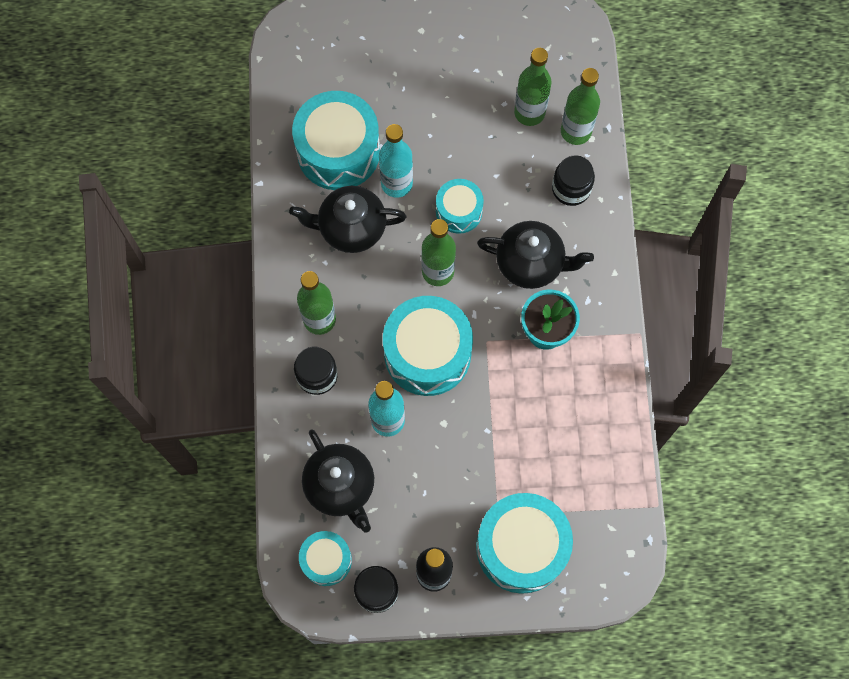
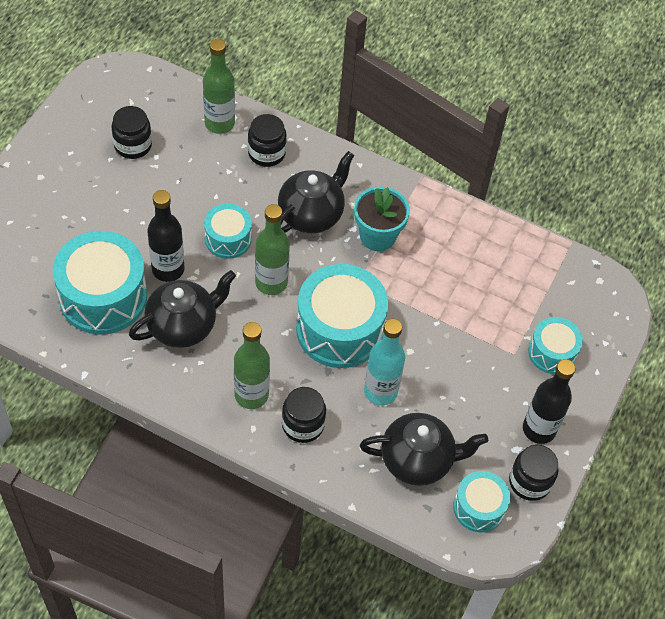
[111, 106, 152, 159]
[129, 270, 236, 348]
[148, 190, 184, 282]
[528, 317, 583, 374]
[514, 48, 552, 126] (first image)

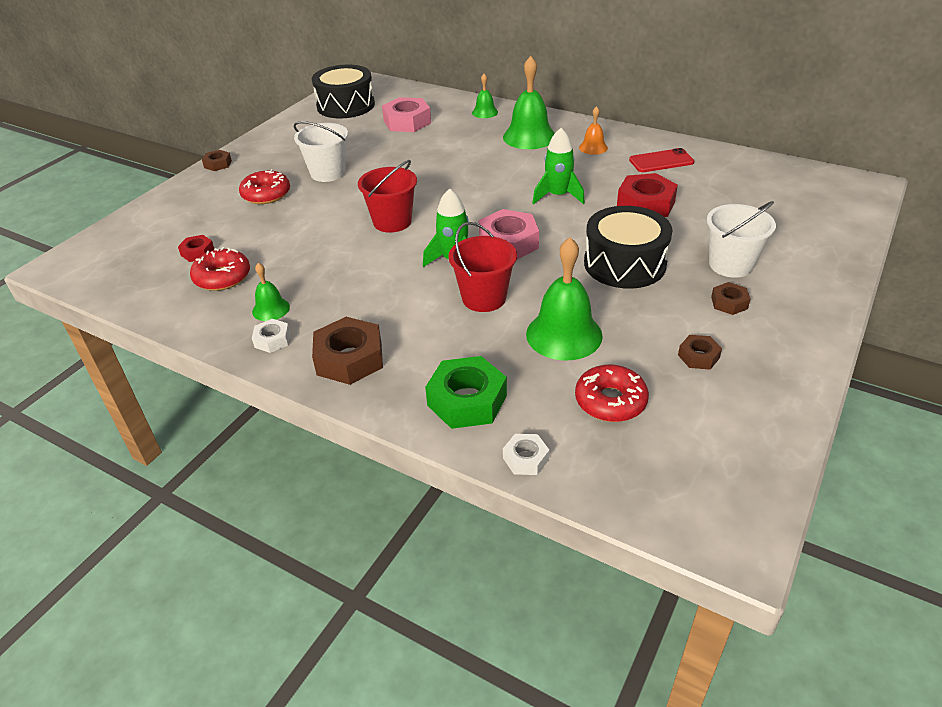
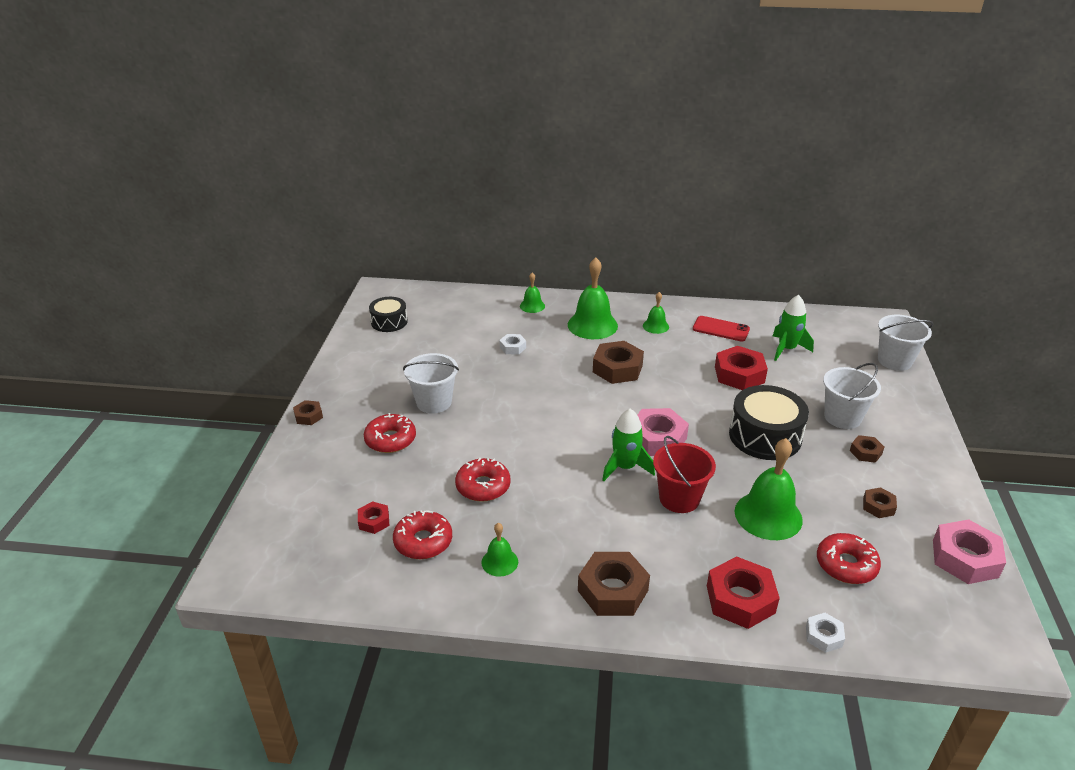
[369, 297, 408, 332]
[455, 457, 511, 502]
[499, 334, 526, 355]
[593, 341, 644, 384]
[643, 292, 669, 334]
[693, 316, 750, 342]
[707, 556, 780, 629]
[772, 295, 814, 361]
[878, 315, 933, 371]
[933, 519, 1006, 584]
[358, 160, 417, 233] (first image)

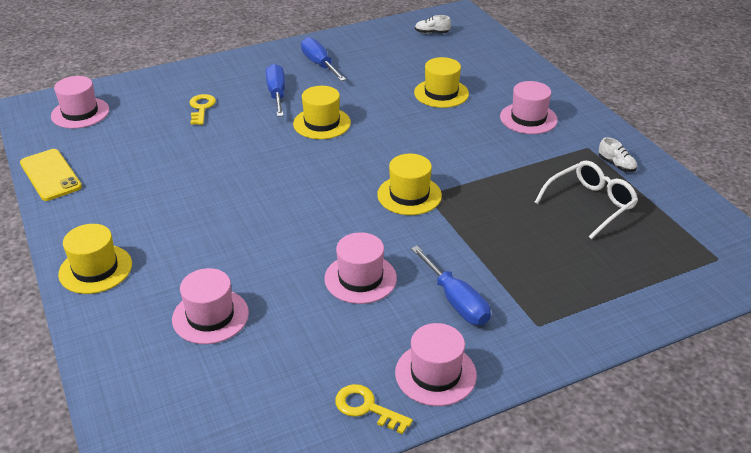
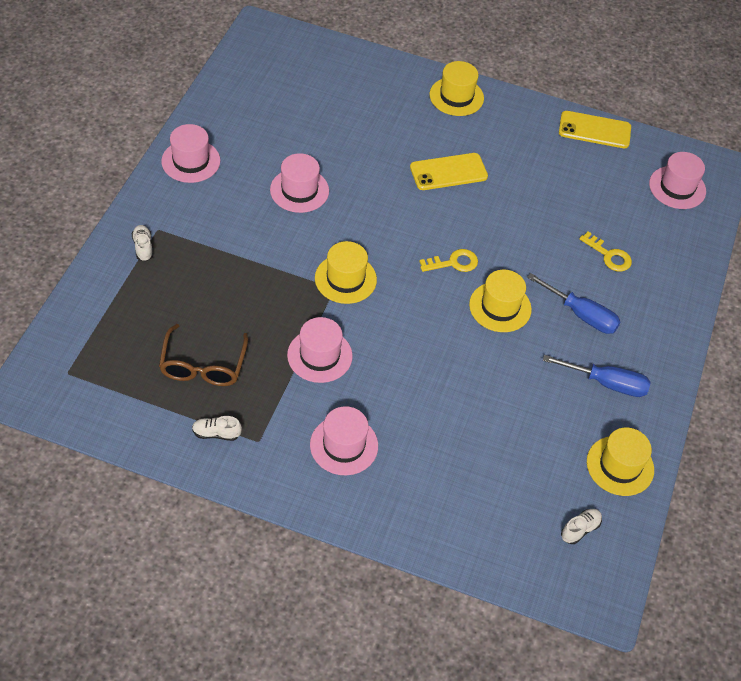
[132, 225, 153, 261]
[159, 324, 248, 386]
[287, 317, 353, 383]
[410, 153, 488, 190]
[419, 249, 478, 272]
[587, 428, 654, 496]
[411, 246, 491, 325] (first image)

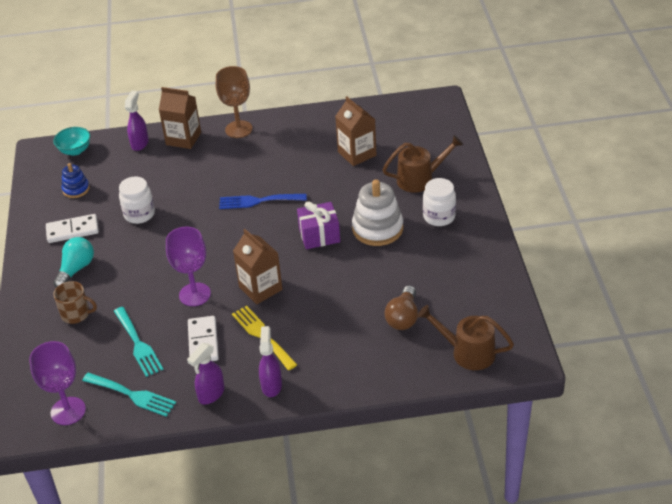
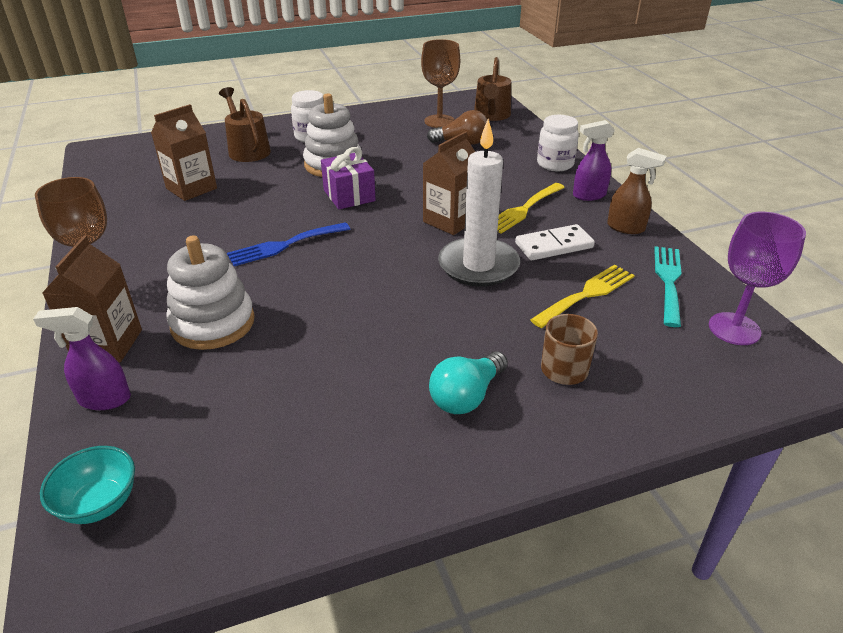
[166, 235, 255, 350]
[227, 222, 350, 266]
[421, 39, 460, 128]
[429, 351, 508, 414]
[438, 119, 520, 287]
[530, 265, 635, 328]
[537, 115, 579, 171]
[607, 148, 666, 234]
[46, 214, 99, 243] (first image)
[62, 163, 90, 198] (first image)

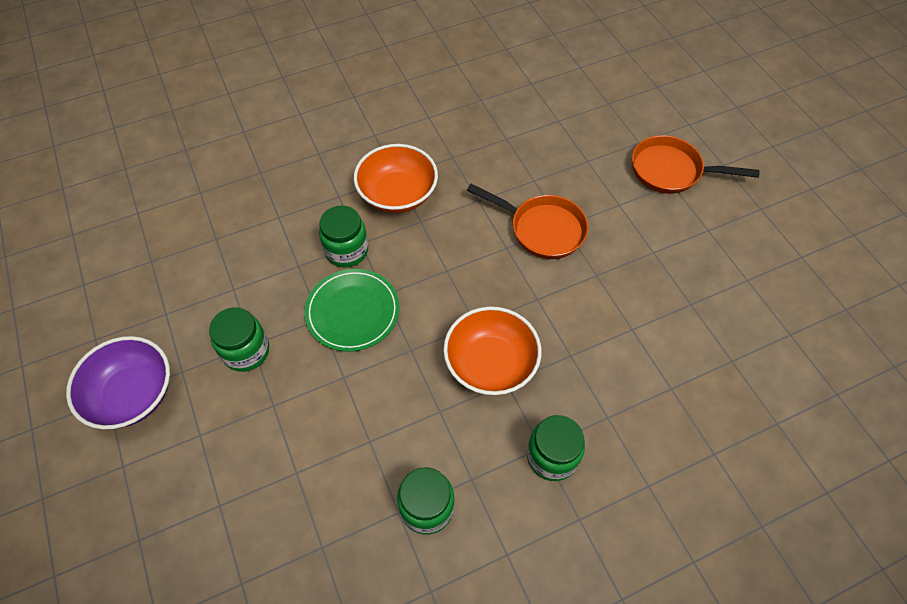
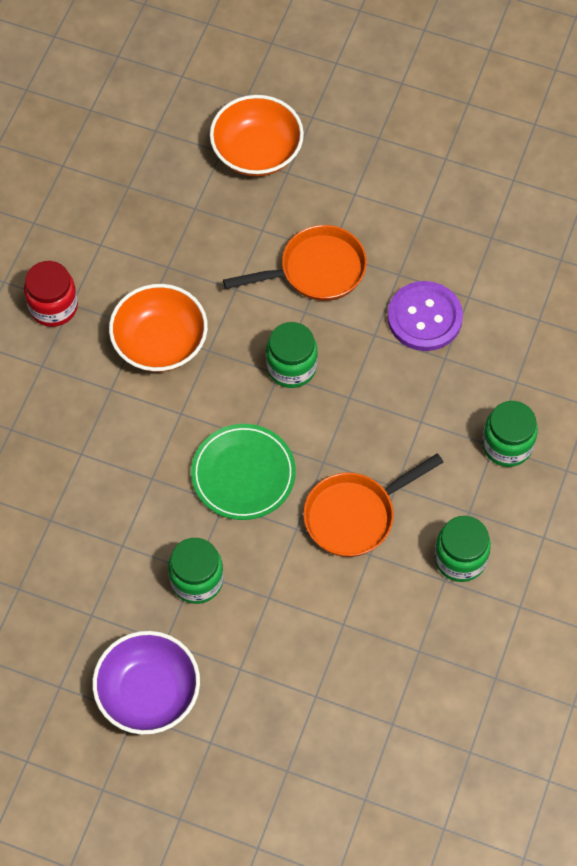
[24, 261, 78, 327]
[210, 95, 304, 176]
[266, 322, 318, 388]
[303, 453, 443, 557]
[387, 281, 463, 351]

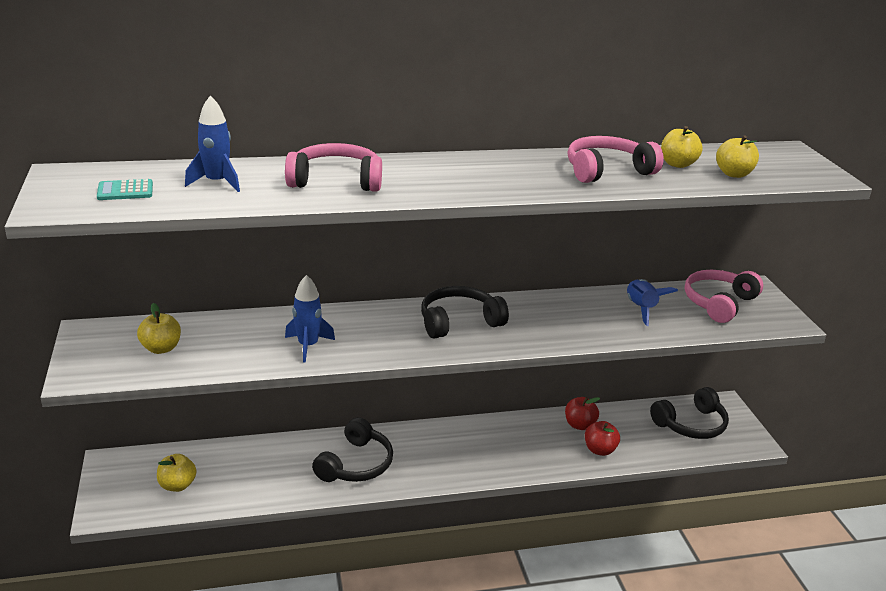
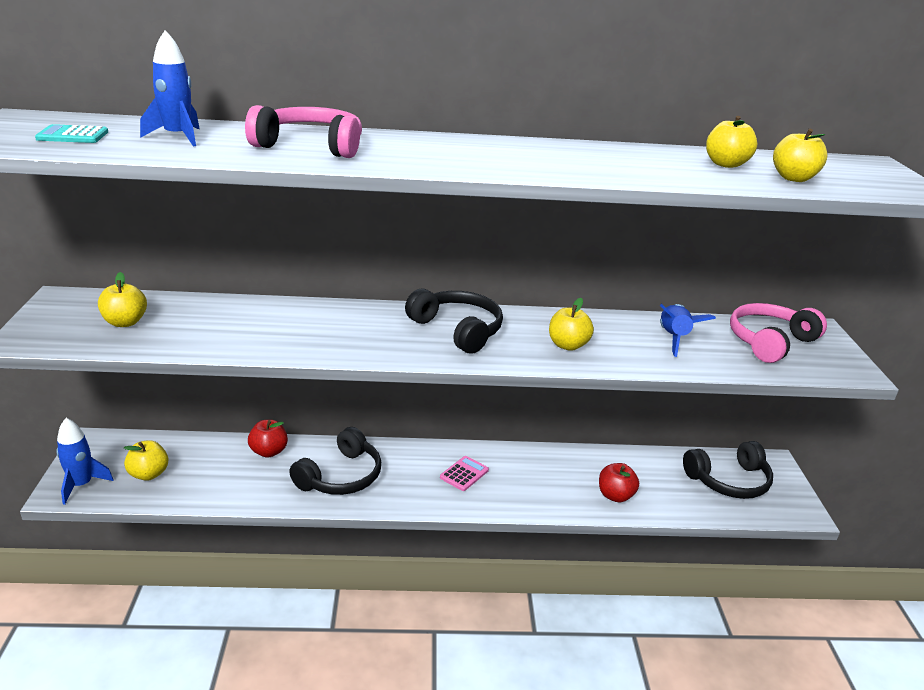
[56, 418, 114, 505]
[248, 420, 288, 458]
[405, 289, 503, 354]
[440, 456, 489, 491]
[549, 298, 594, 351]
[568, 136, 664, 183] (first image)

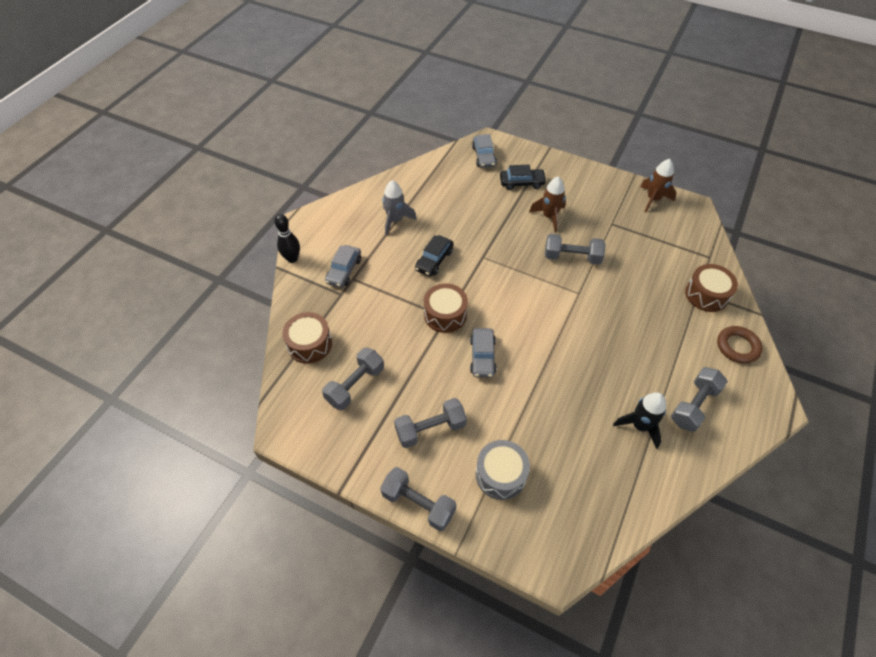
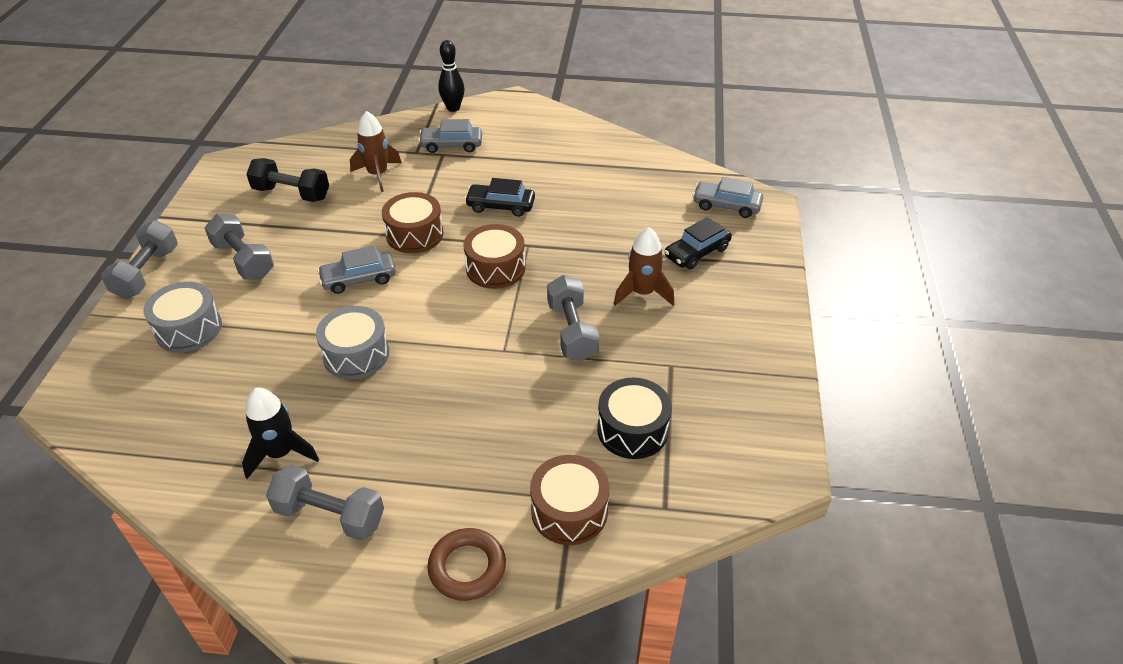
[246, 158, 329, 202]
[316, 306, 389, 379]
[350, 111, 402, 192]
[464, 224, 525, 289]
[597, 378, 672, 459]
[664, 217, 732, 270]
[693, 177, 763, 218]
[383, 180, 417, 235] (first image)

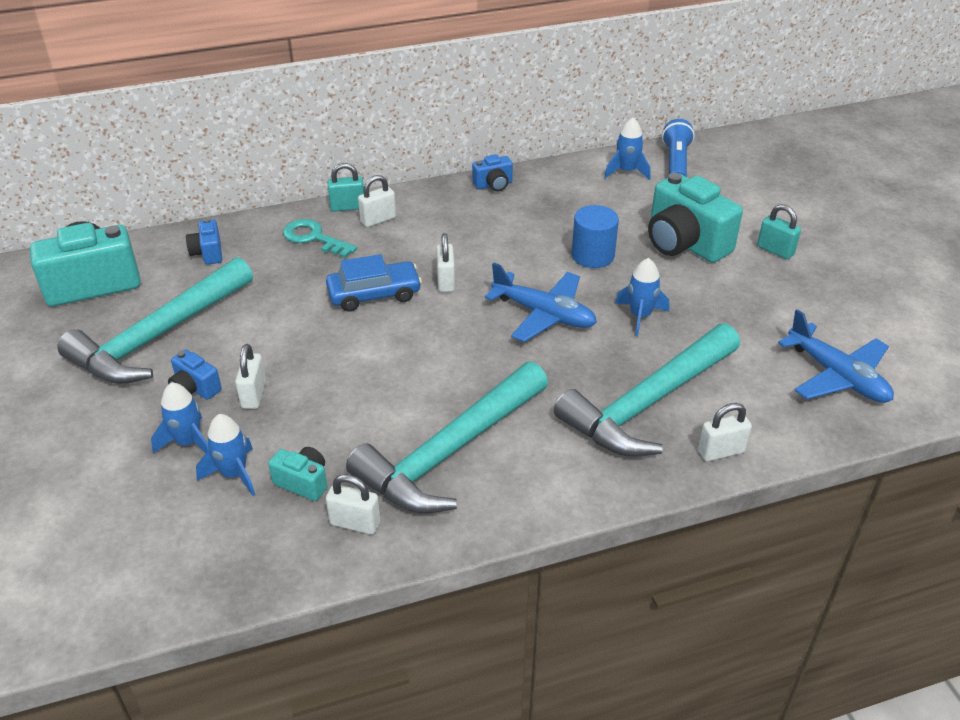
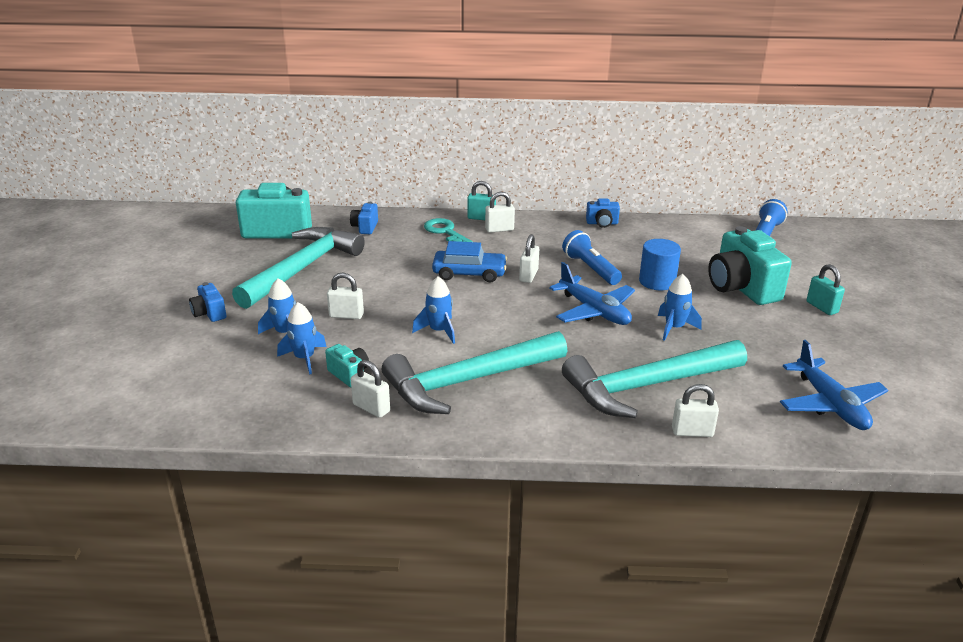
[189, 282, 226, 322]
[232, 227, 365, 309]
[327, 273, 364, 319]
[412, 277, 455, 344]
[562, 230, 622, 285]

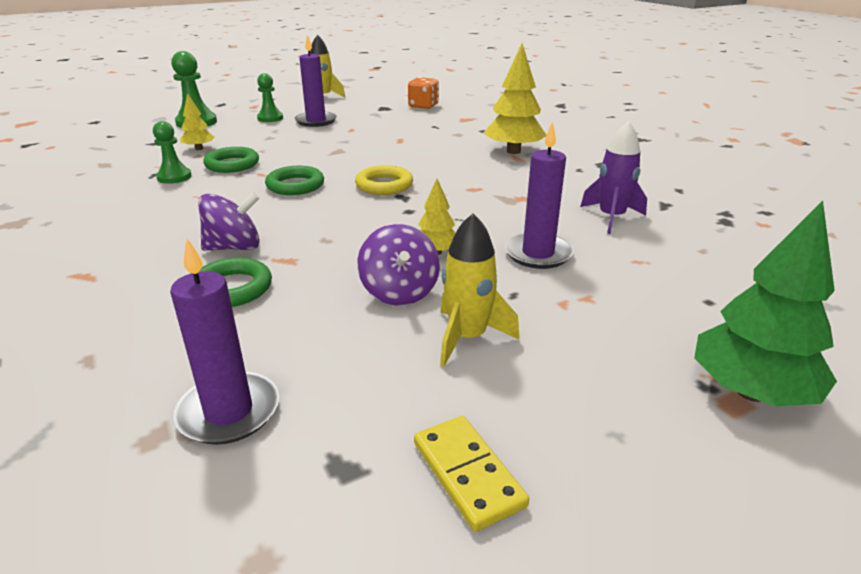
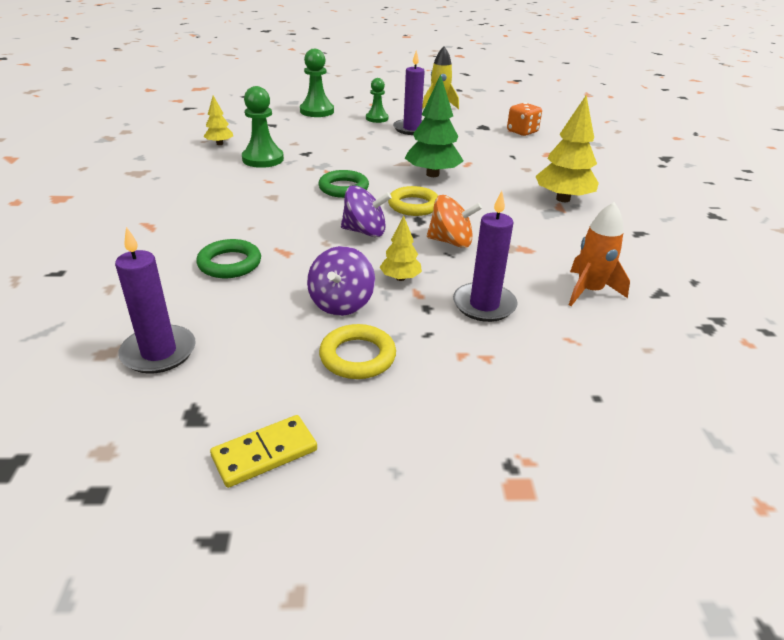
[203, 96, 233, 145]
[210, 415, 317, 488]
[242, 86, 284, 168]
[319, 324, 396, 379]
[341, 186, 392, 237]
[405, 74, 463, 177]
[427, 195, 482, 248]
[569, 202, 630, 306]
[203, 147, 259, 173] (first image)

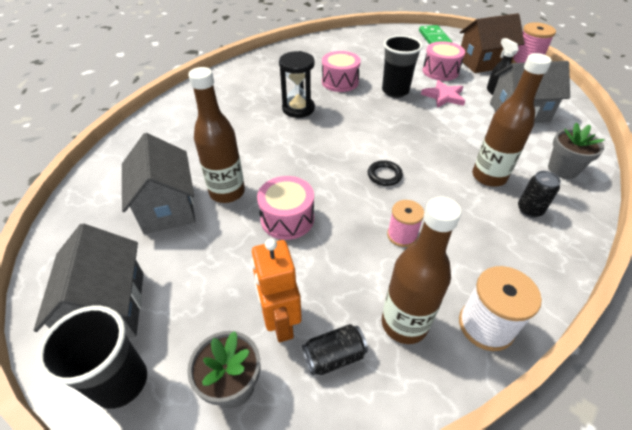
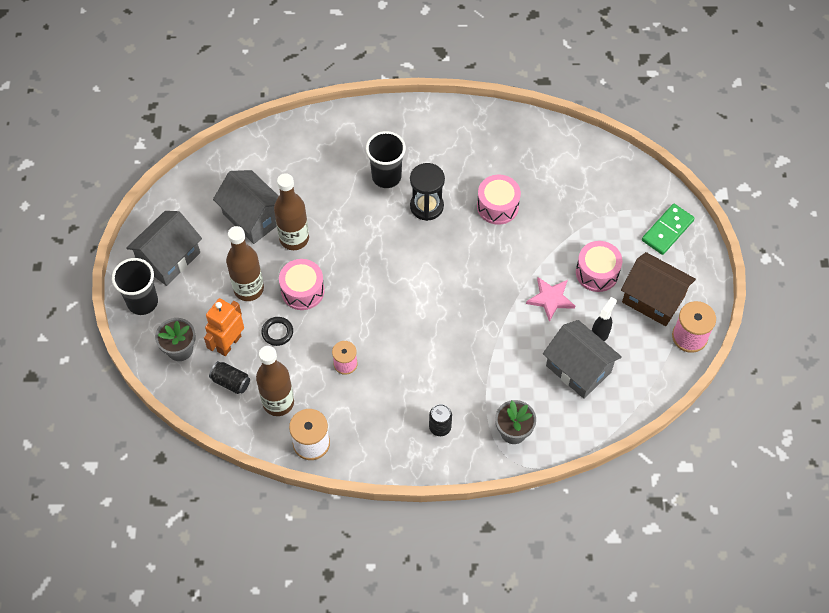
[213, 170, 279, 244]
[226, 226, 264, 301]
[262, 317, 293, 346]
[366, 131, 406, 188]

